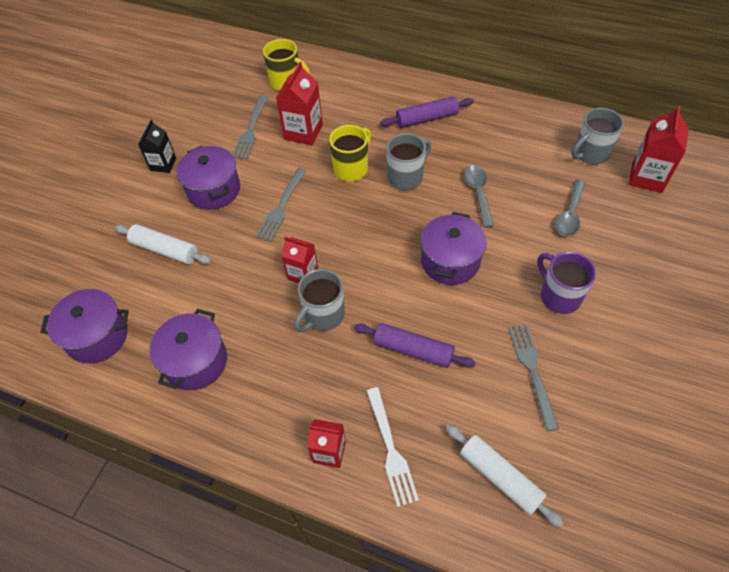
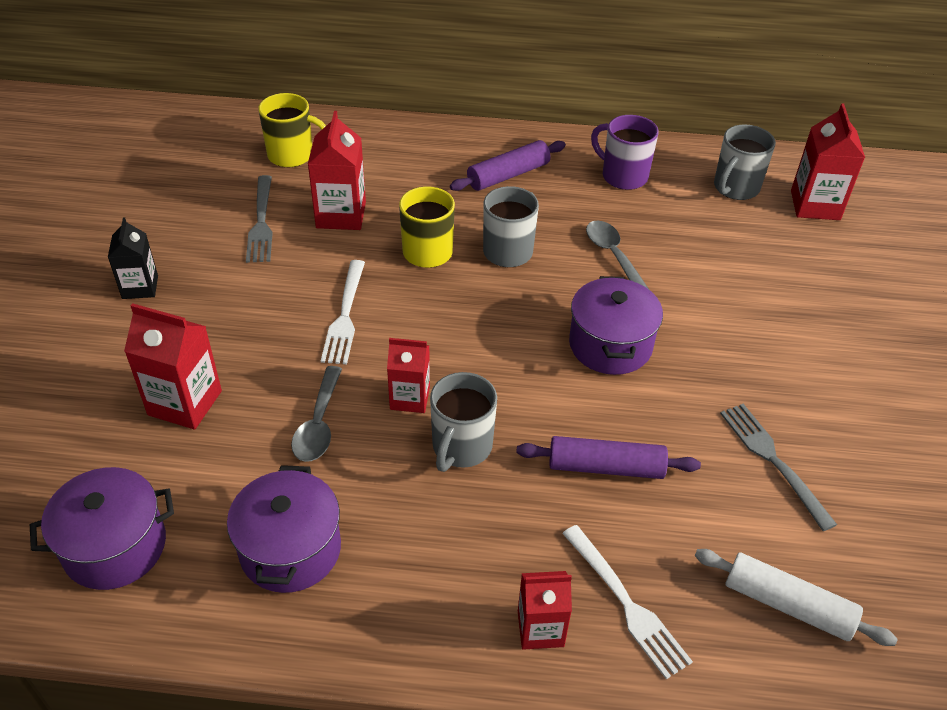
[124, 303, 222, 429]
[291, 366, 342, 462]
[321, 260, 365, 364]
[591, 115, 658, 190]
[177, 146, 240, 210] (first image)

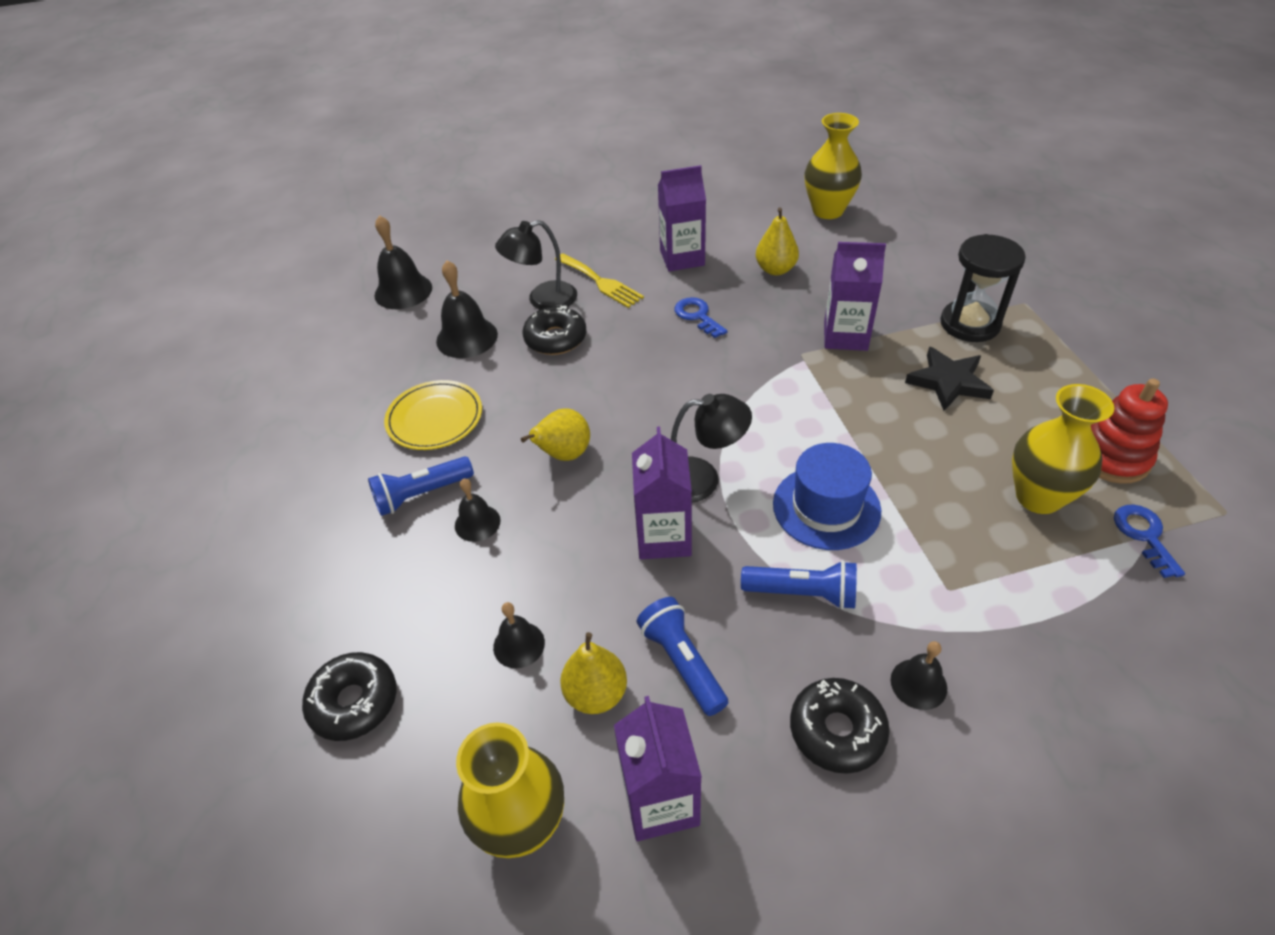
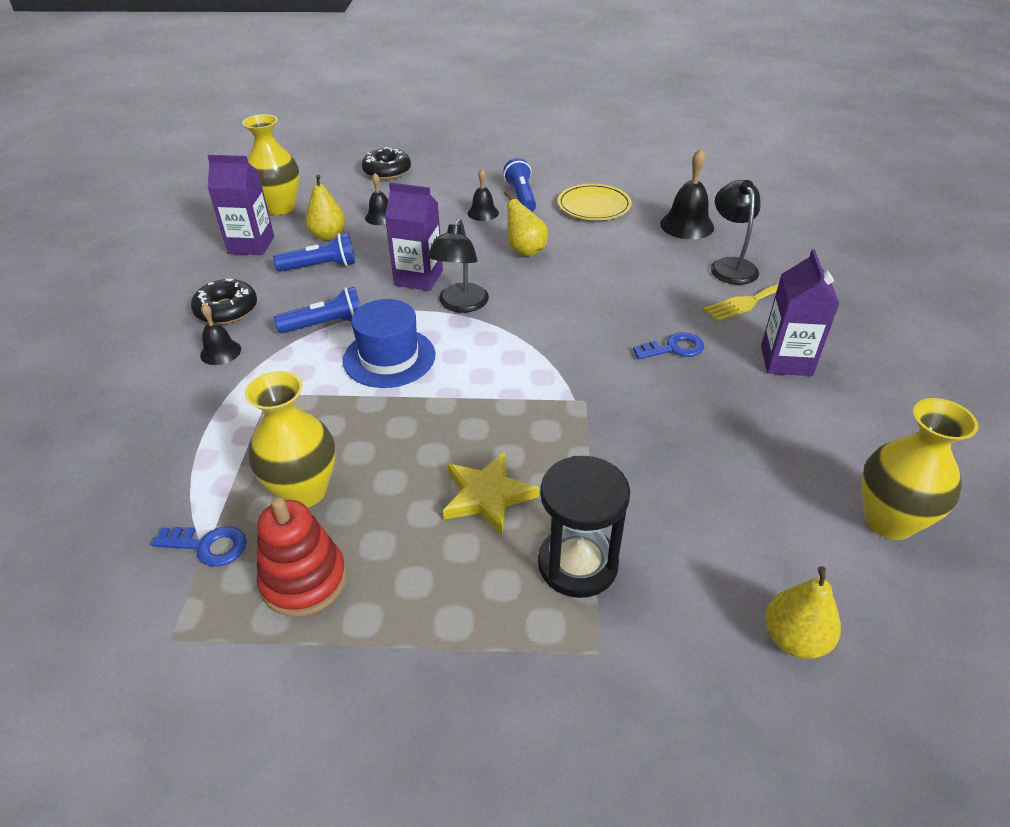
[274, 287, 361, 333]
[443, 451, 539, 535]
[765, 566, 841, 659]
[374, 215, 432, 309] (first image)
[522, 305, 586, 355] (first image)
[824, 242, 886, 351] (first image)

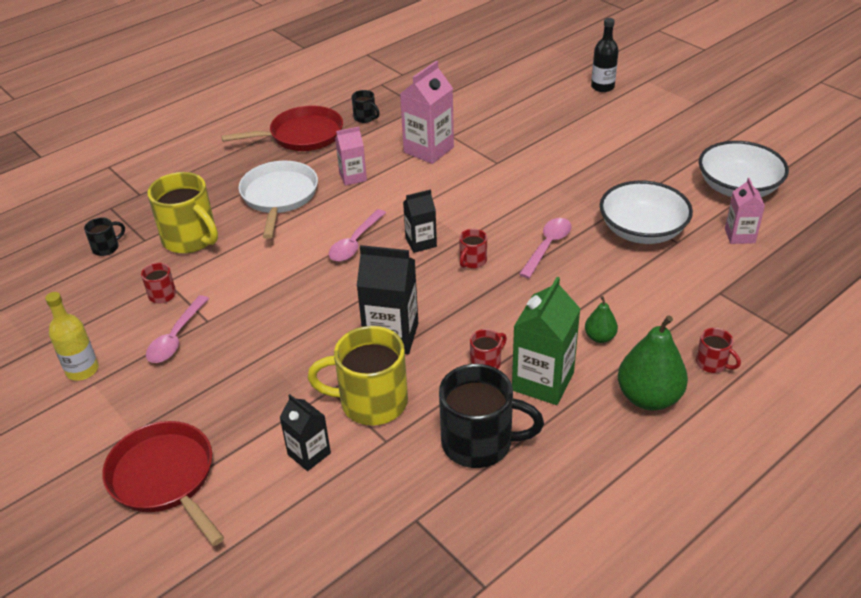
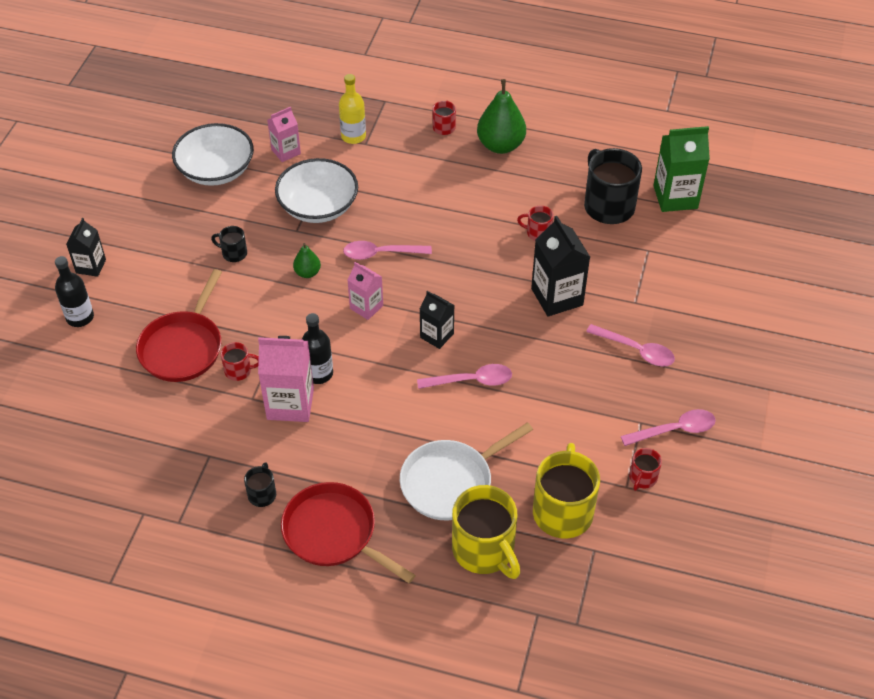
[66, 218, 106, 277]
[136, 269, 222, 382]
[211, 226, 247, 262]
[221, 342, 259, 381]
[293, 243, 321, 278]
[301, 313, 333, 384]
[339, 74, 366, 144]
[347, 262, 383, 320]
[452, 485, 520, 579]
[586, 324, 675, 367]
[653, 126, 710, 212]

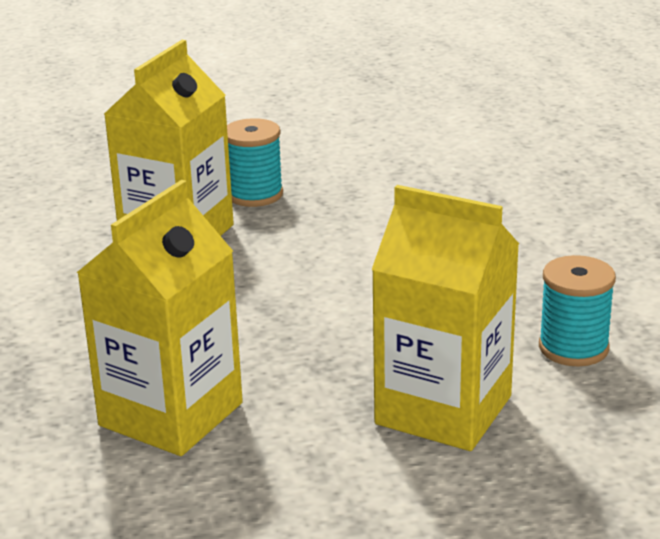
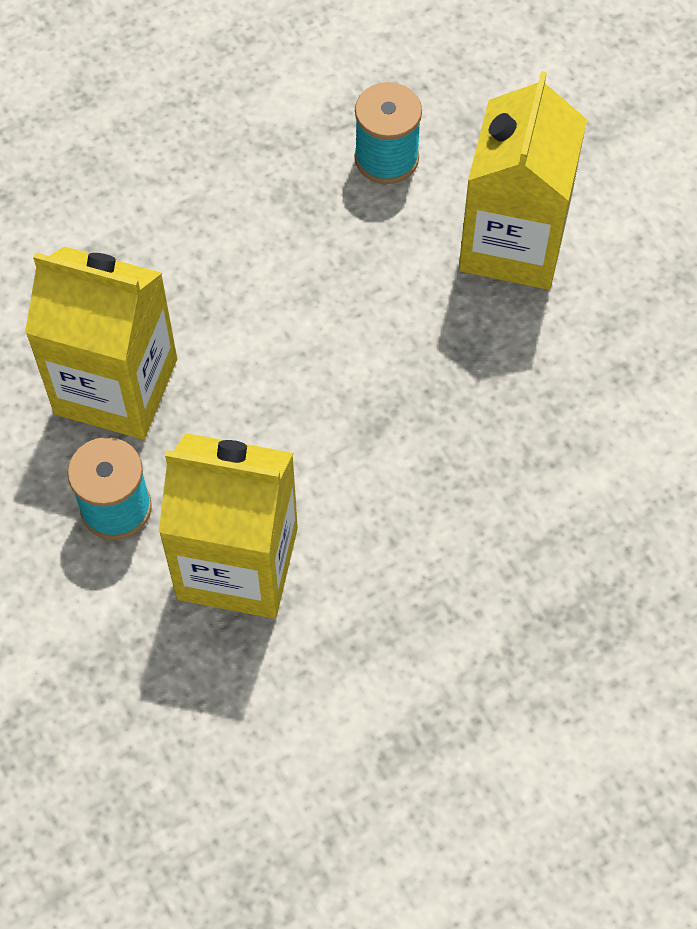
[25, 246, 177, 440]

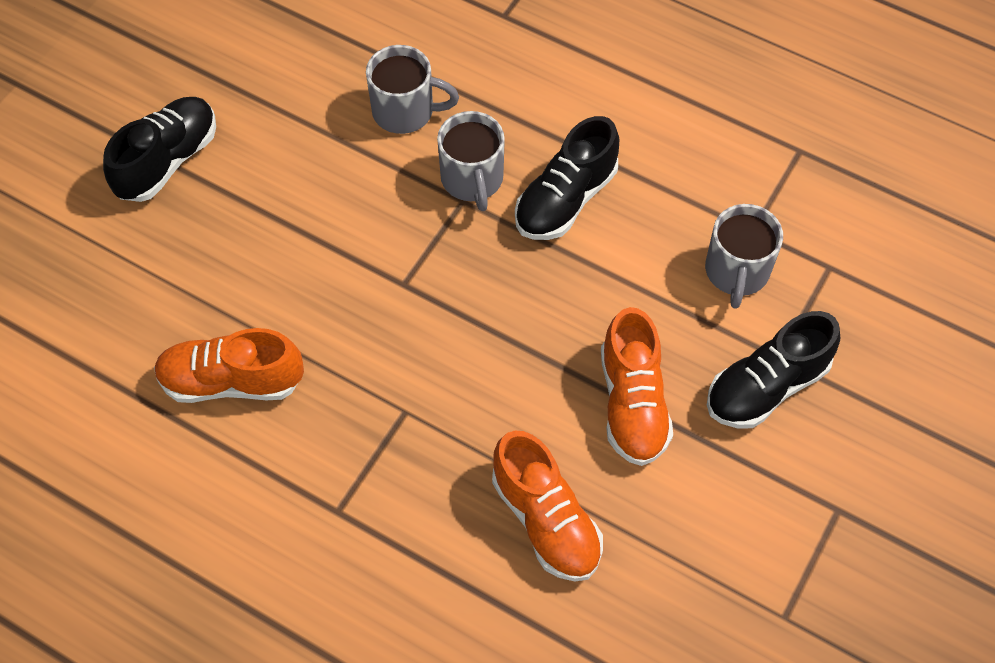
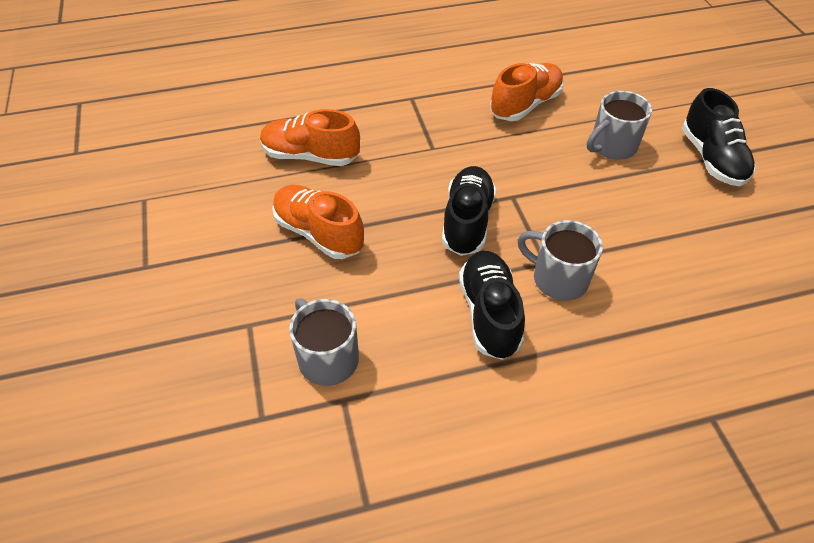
[442, 166, 496, 256]
[587, 91, 652, 160]

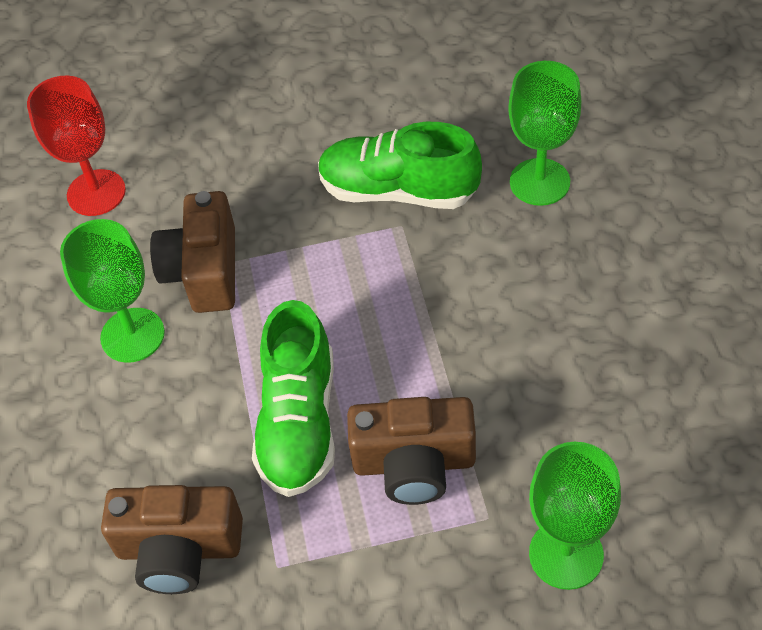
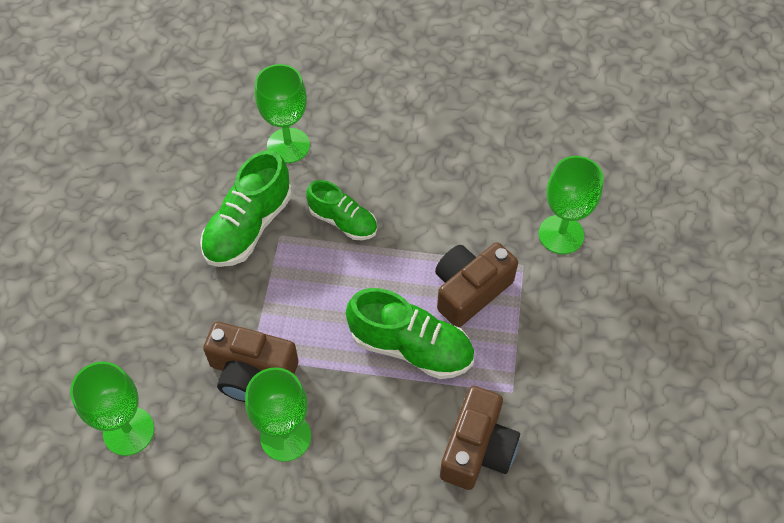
[70, 361, 154, 456]
[306, 180, 377, 240]
[435, 242, 518, 327]

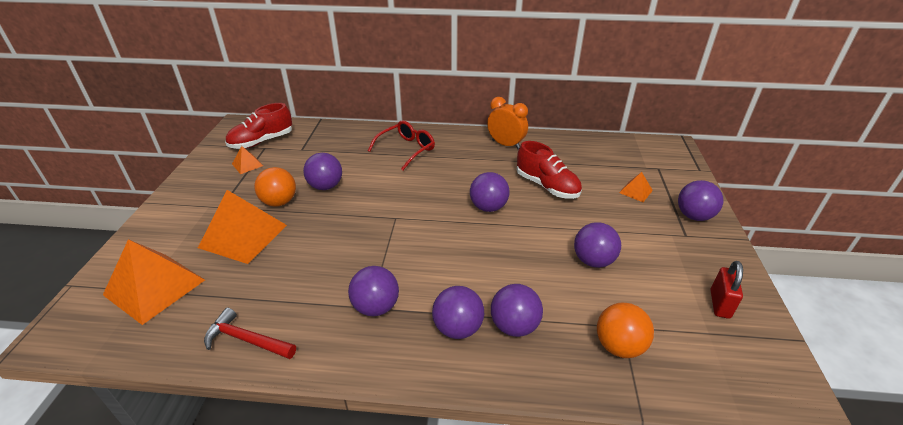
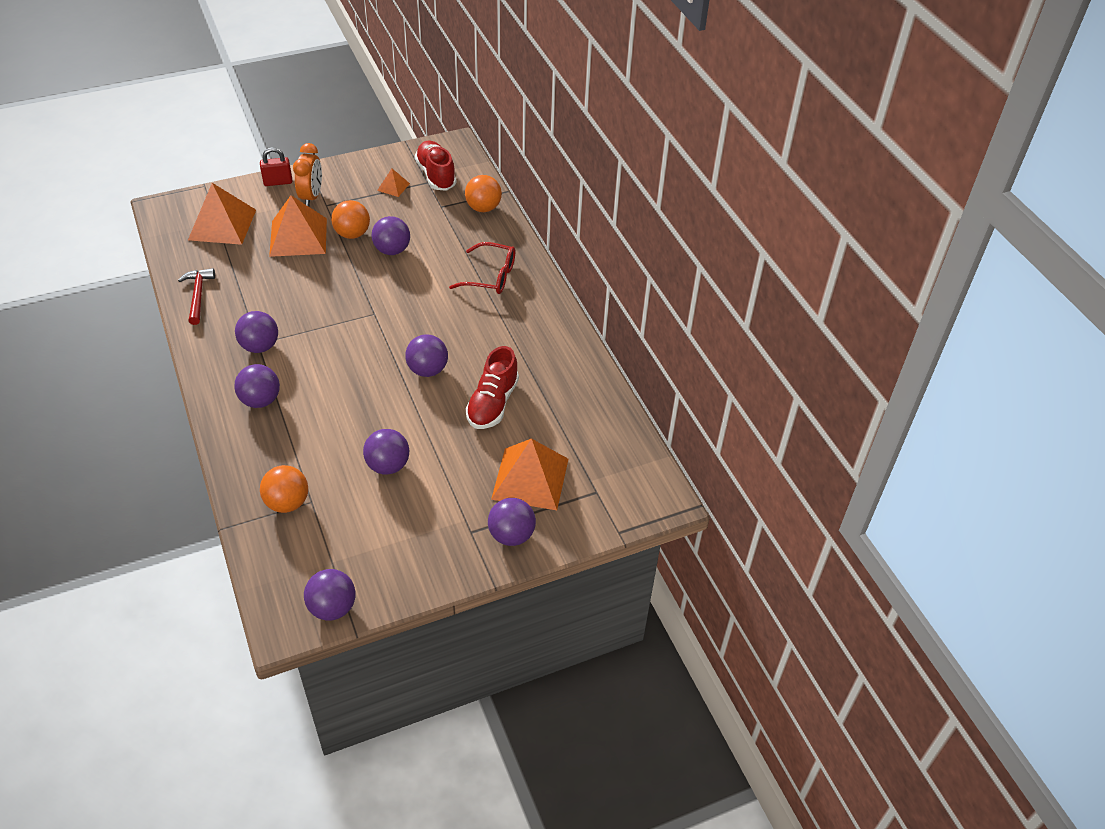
[260, 147, 292, 186]
[293, 143, 322, 207]
[304, 569, 356, 621]
[415, 141, 456, 191]
[465, 175, 502, 212]
[491, 438, 568, 510]

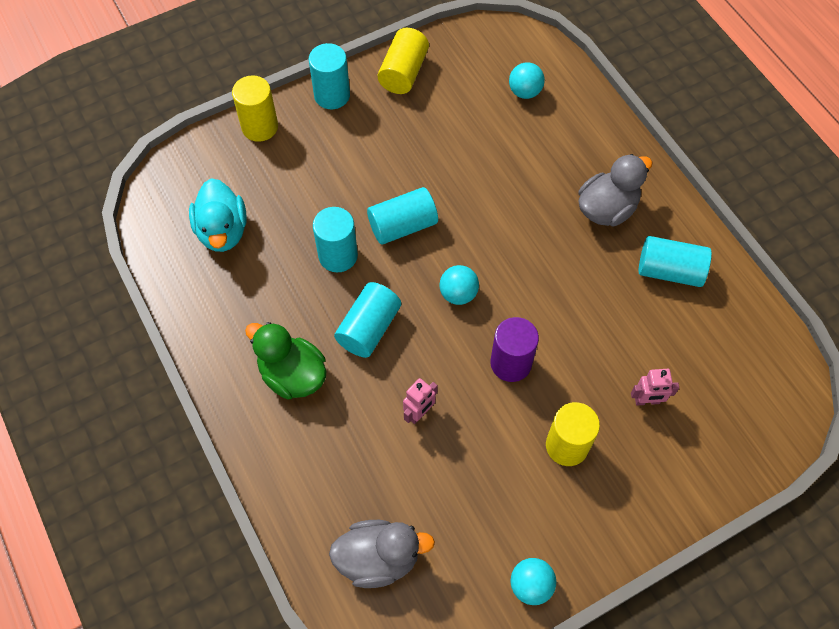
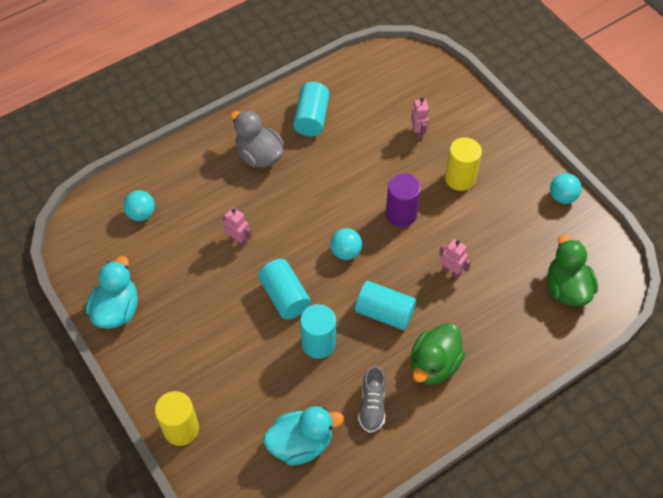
[86, 256, 138, 329]
[223, 207, 252, 247]
[358, 365, 386, 433]
[547, 234, 598, 306]
[309, 43, 350, 109] (first image)

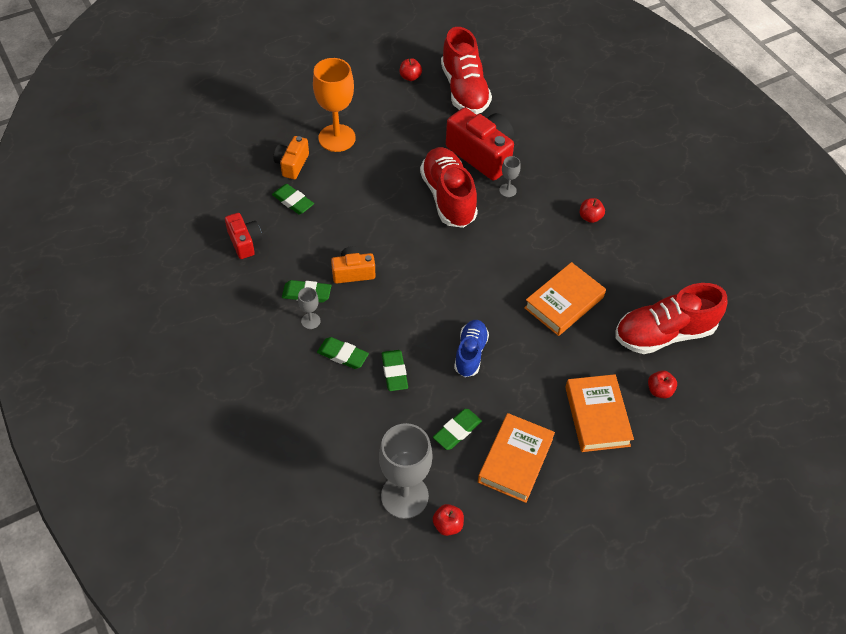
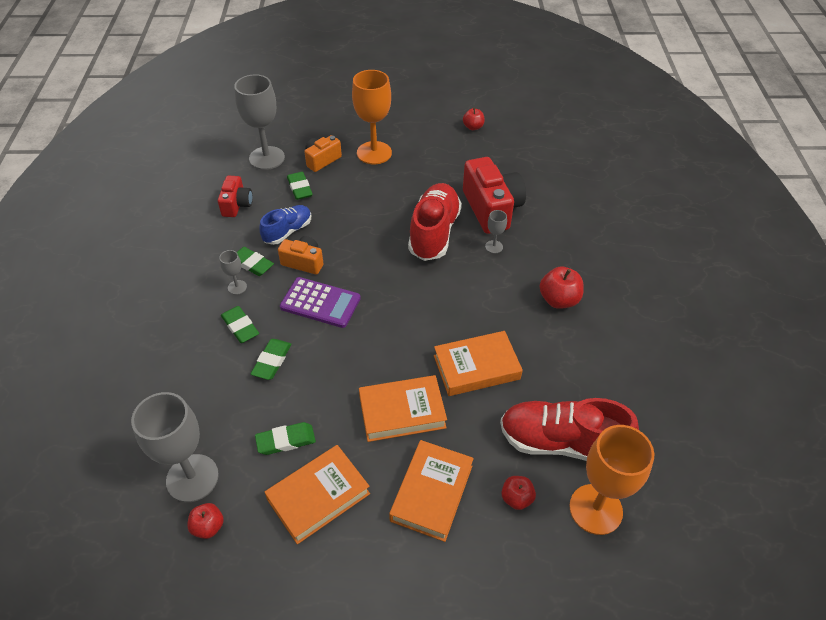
[234, 74, 285, 170]
[259, 205, 311, 245]
[280, 277, 361, 328]
[359, 375, 447, 442]
[539, 266, 584, 309]
[569, 425, 654, 535]
[441, 27, 492, 115] (first image)

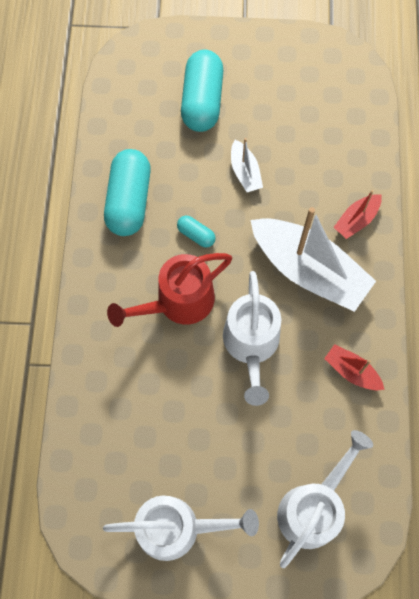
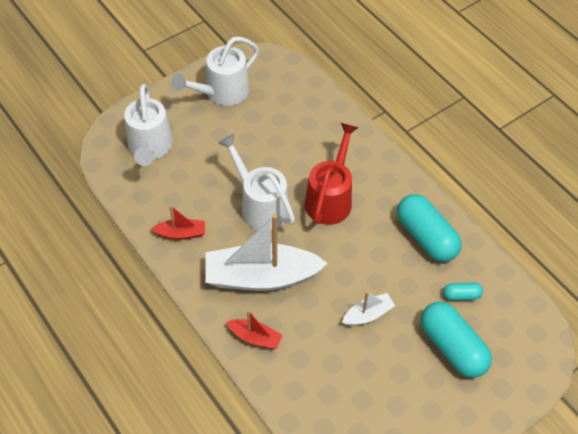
[227, 310, 283, 349]
[342, 292, 395, 326]
[443, 282, 483, 301]

